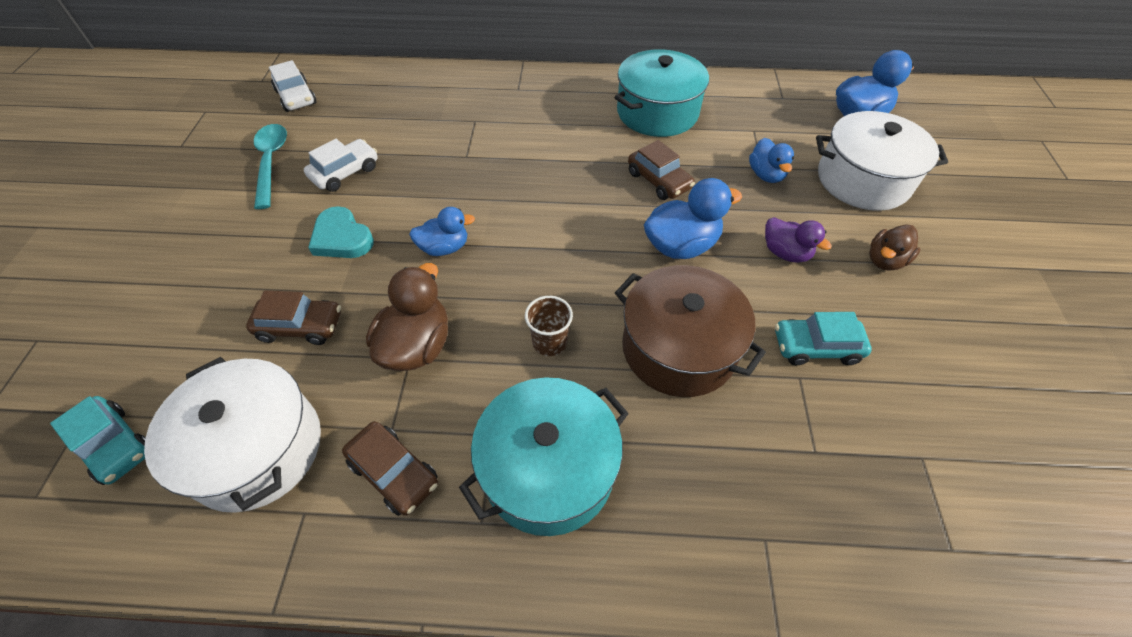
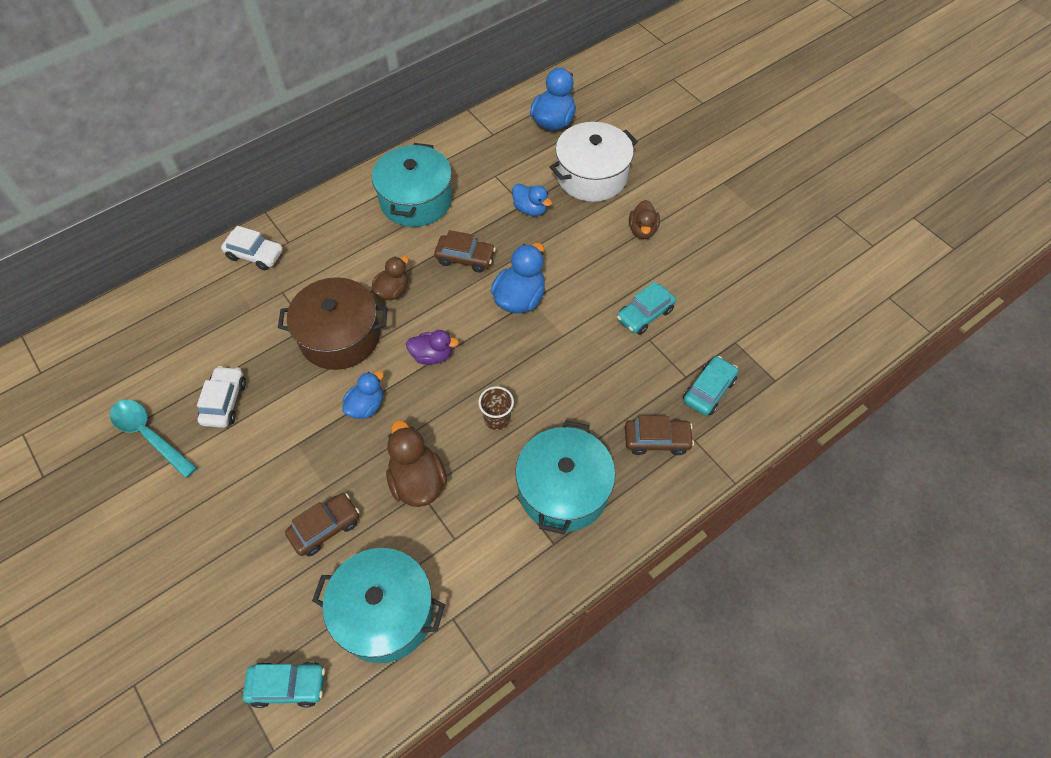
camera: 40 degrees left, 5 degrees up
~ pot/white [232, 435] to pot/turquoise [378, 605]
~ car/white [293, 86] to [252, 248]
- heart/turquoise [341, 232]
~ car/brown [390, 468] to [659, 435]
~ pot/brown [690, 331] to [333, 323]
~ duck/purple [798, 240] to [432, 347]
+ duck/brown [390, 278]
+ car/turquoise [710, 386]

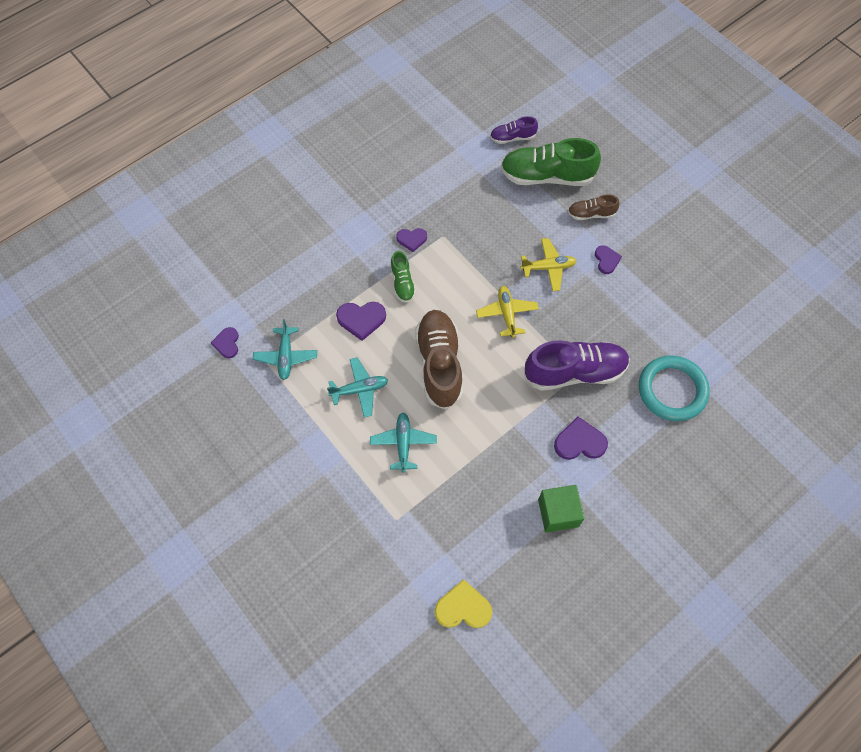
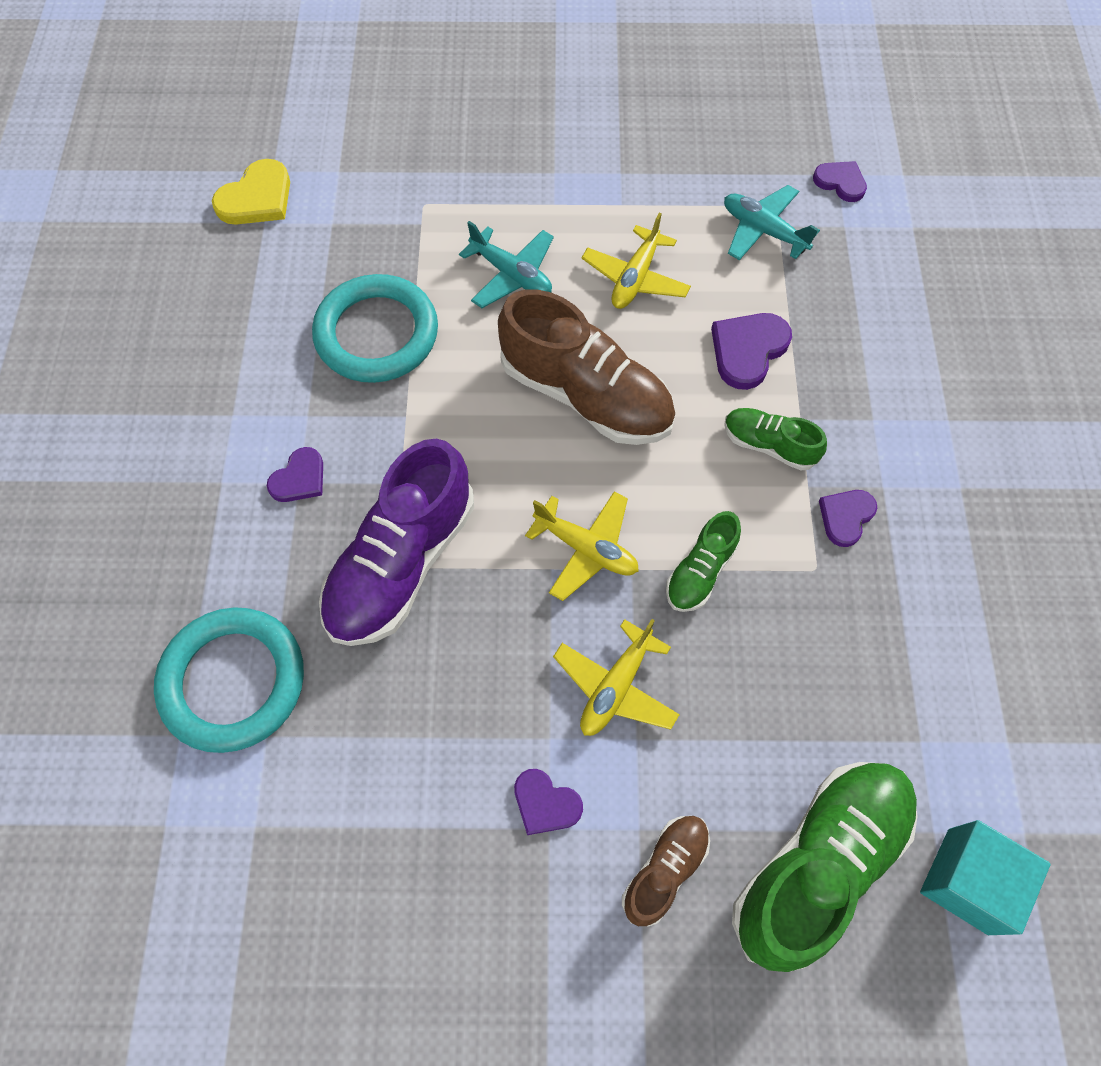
camera: 130 degrees right, 0 degrees up
~ plane/turquoise [357, 387] to plane/yellow [636, 261]
~ shoe/purple [514, 130] to cube/turquoise [985, 877]
- cube/green [561, 508]
~ heart/purple [581, 438] = [295, 474] x0.65
+ ring/turquoise [375, 328]
+ shoe/green [703, 561]

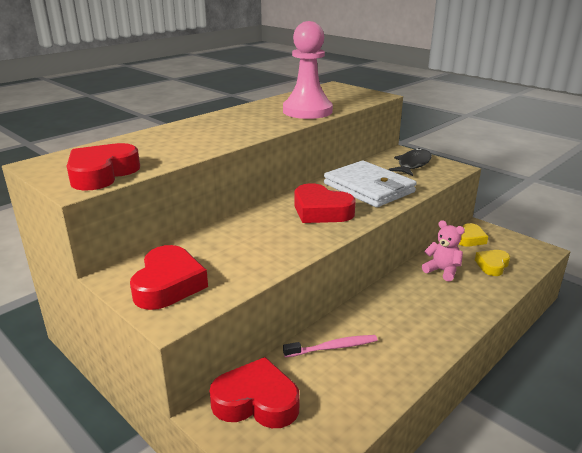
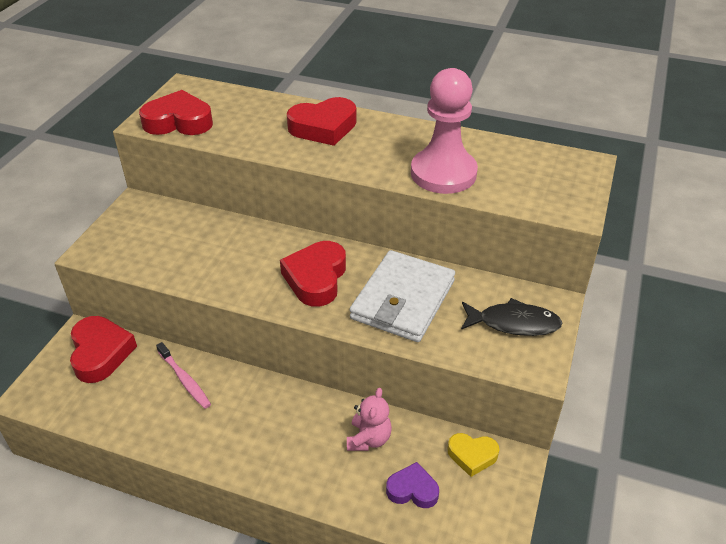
camera: 65 degrees right, 15 degrees up
~ heart/red [169, 277] to [321, 121]
~ heart/yellow [492, 263] to heart/purple [412, 485]

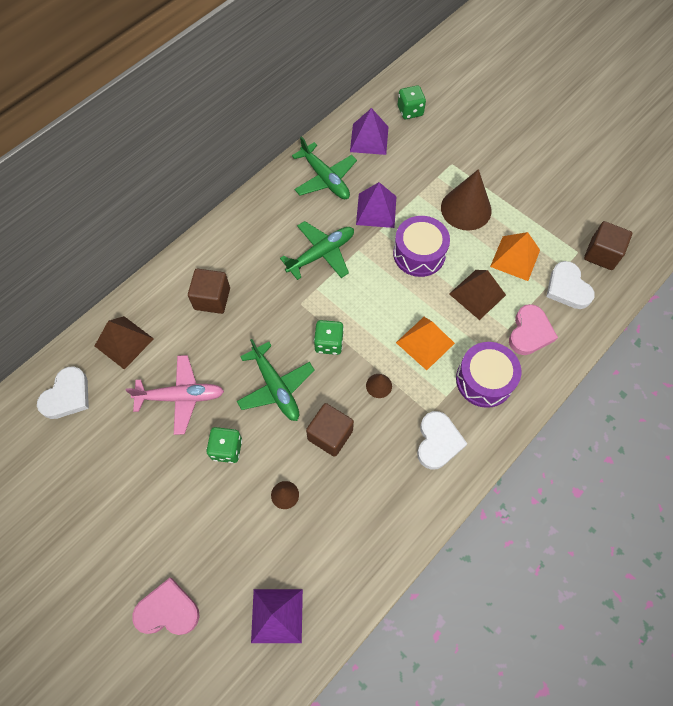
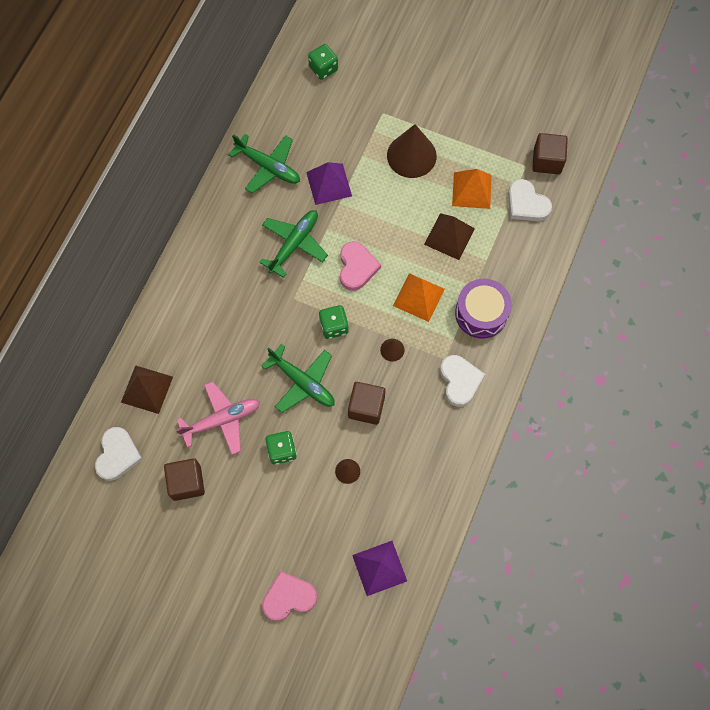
camera: 20 degrees left, 5 degrees up
~ cube/brown [209, 291] to [184, 479]
- pyramid/purple [369, 131]
- drum/purple [421, 246]
~ heart/pink [533, 329] to [360, 266]

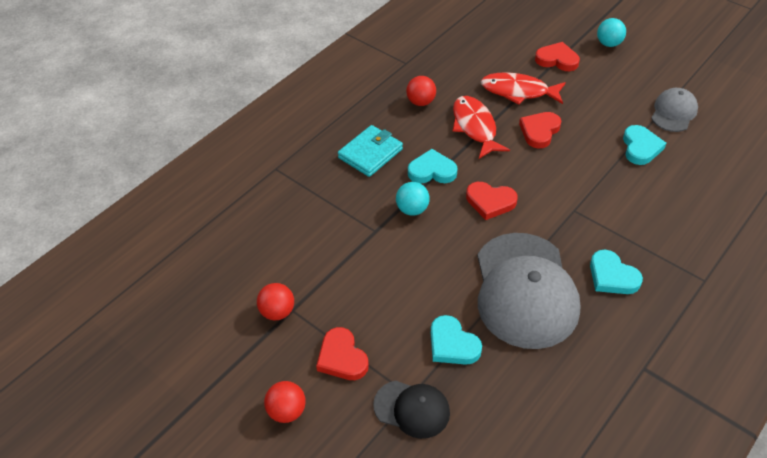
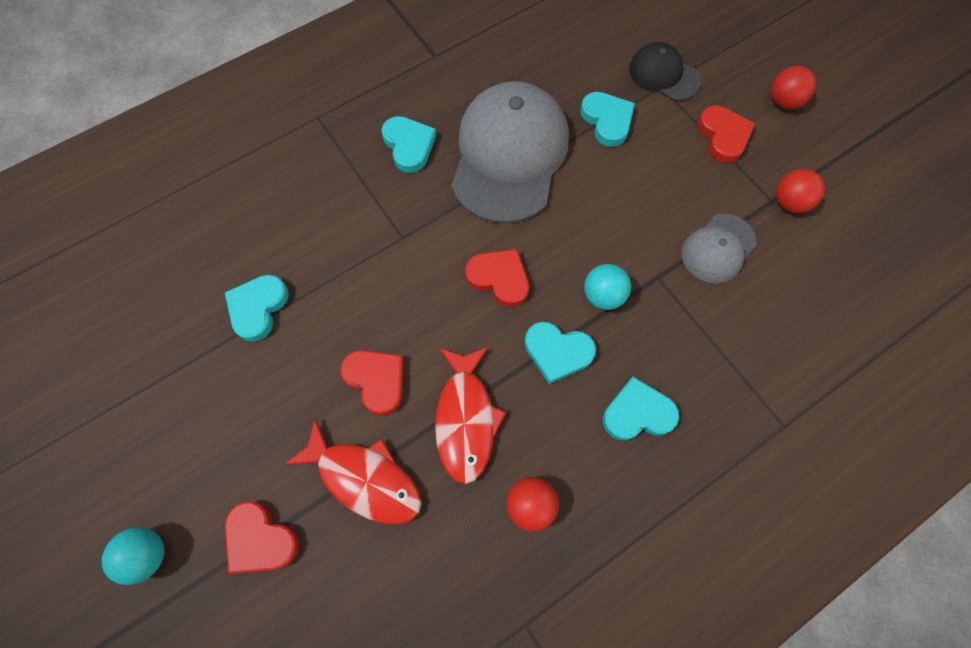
camera: 165 degrees left, 20 degrees up
~ wallet/turquoise [370, 151] to heart/turquoise [641, 408]
~ heart/red [540, 130] = [372, 383] 90 degrees counterclockwise
~ cap/grey [674, 110] to [719, 249]

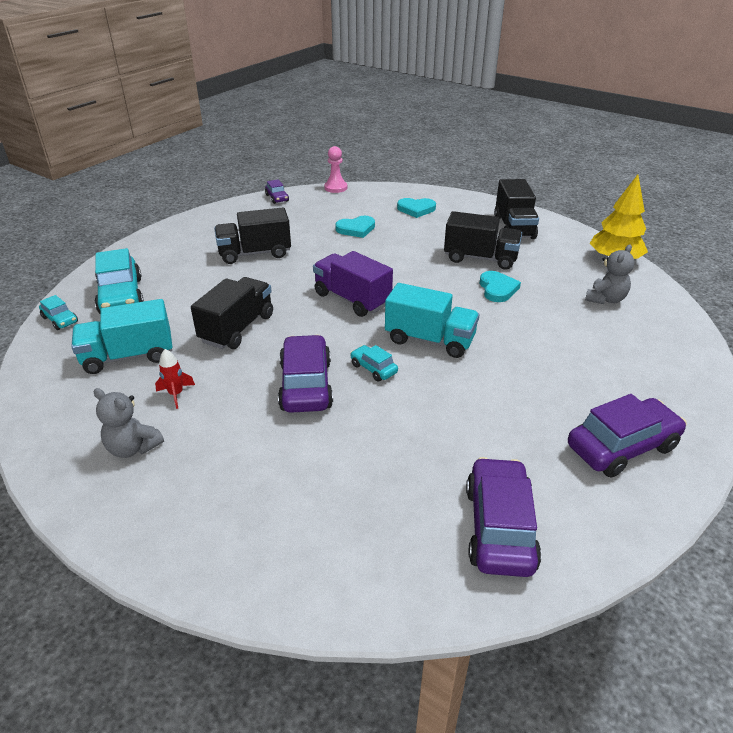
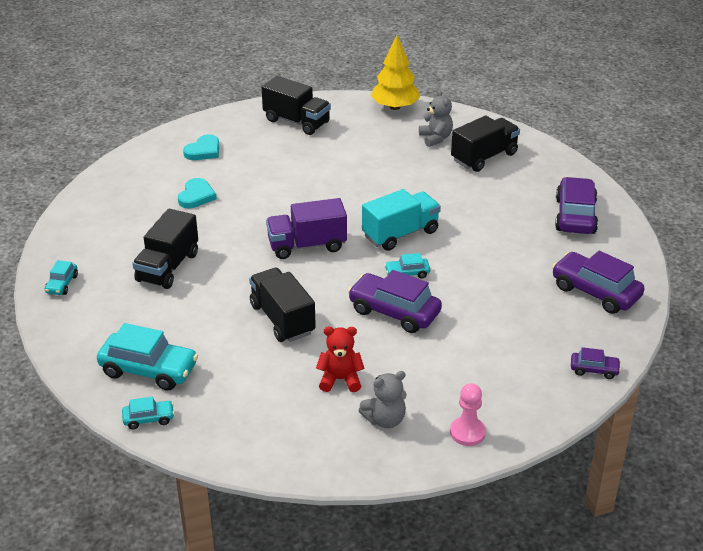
camera: 55 degrees left, 0 degrees up
- truck/turquoise [121, 336]
~ rocket/red [175, 379] to teddy bear/red [340, 359]
~ car/purple [277, 191] to [596, 363]
~ pawn/pink [335, 169] to [468, 414]
~ truck/black [483, 240] to [485, 143]
- heart/turquoise [500, 286]
+ car/turquoise [61, 277]

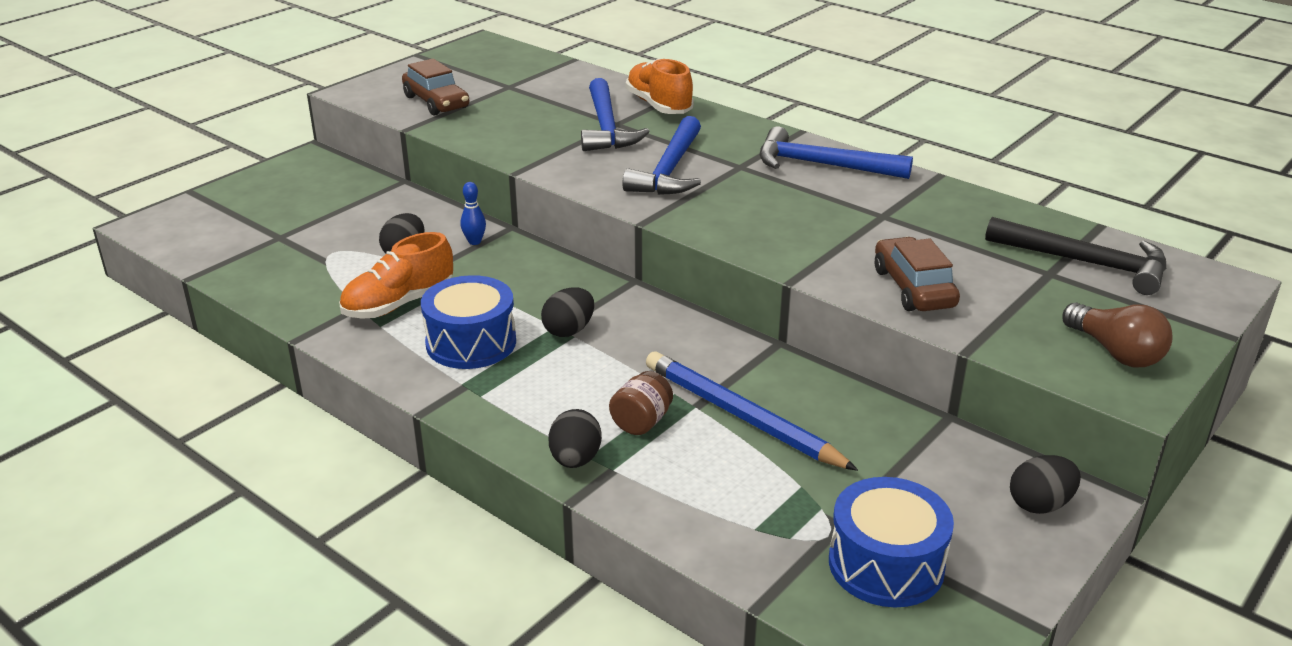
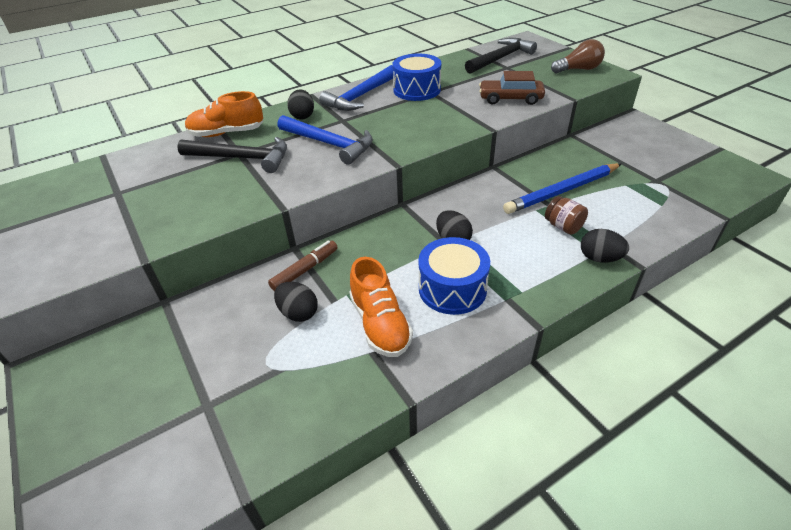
camera: 70 degrees left, 10 degrees up
- car/brown [435, 87]
~ bowling pin/blue [473, 213] to marker/brown [303, 265]
~ hammer/blue [615, 114] to hammer/black [232, 155]
~ drum/blue [891, 542] to [416, 77]
~ egg/black [1045, 484] to [300, 105]

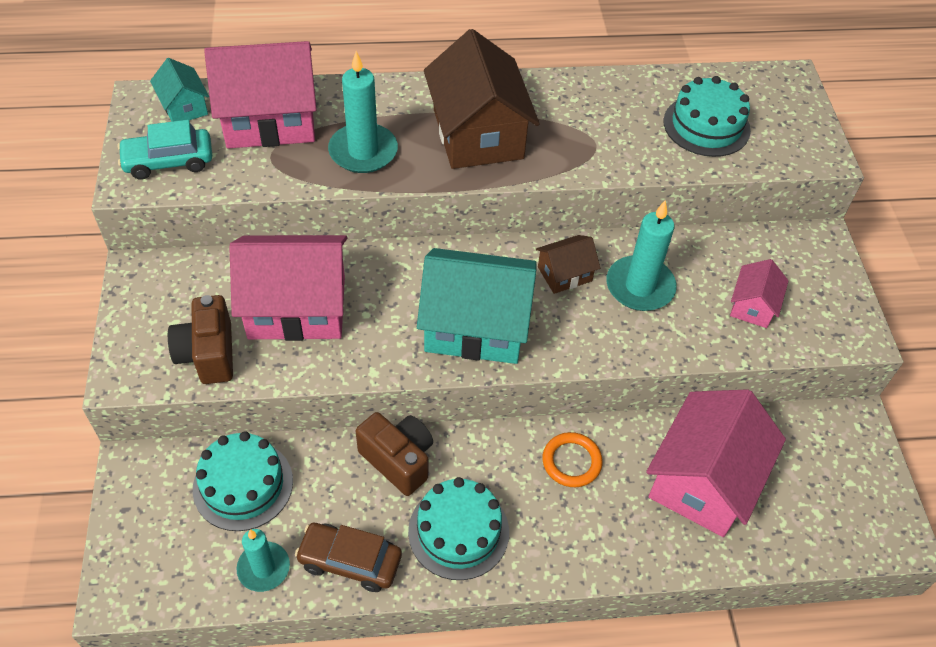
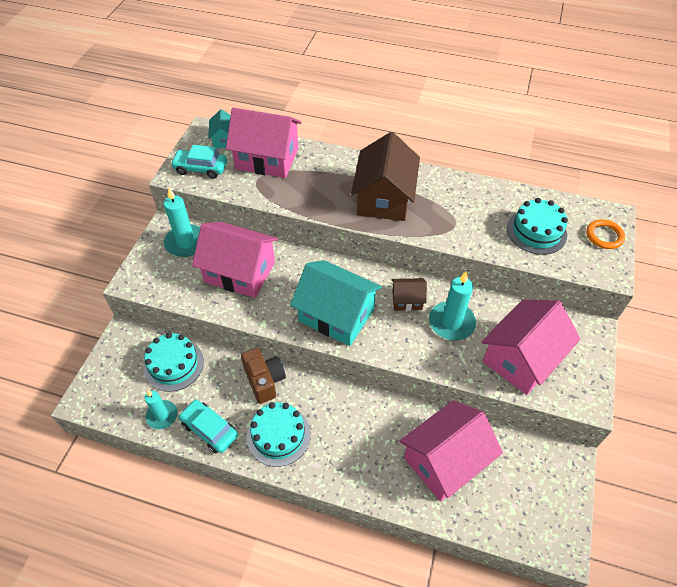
camera: 25 degrees right, 0 degrees up
- camera/brown [200, 339]
~ car/brown [348, 557] to car/turquoise [208, 426]
~ candle/turquoise [363, 112] to [182, 222]
~ ring/orange [573, 459] to [605, 234]
~ house/pink [759, 293] = [530, 347] x2.04

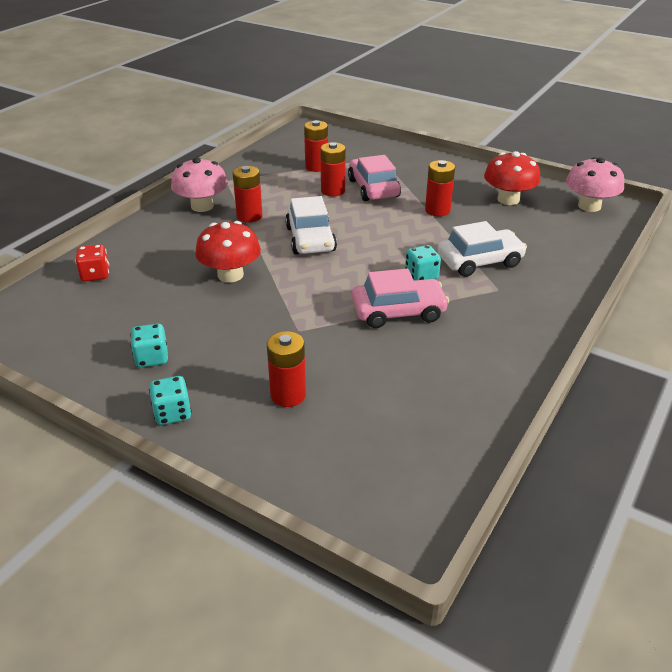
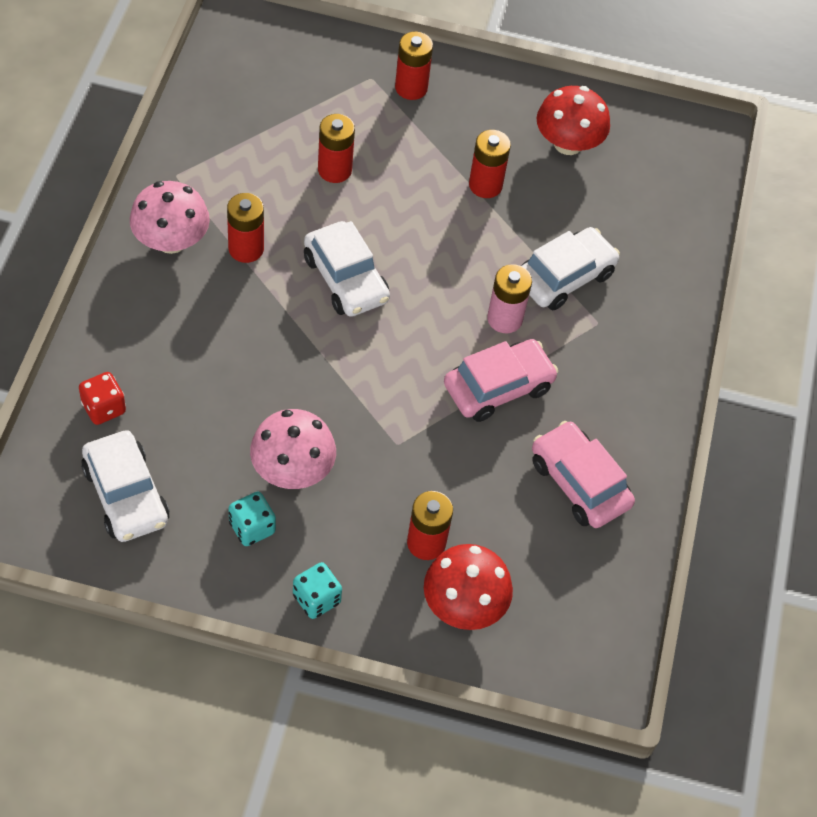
camera: 25 degrees left, 20 degrees up
~ mushroom/red [228, 251] to [468, 587]
~ battery/red [316, 146] to [414, 66]
~ car/pink [374, 178] to [583, 474]
~ dice/turquoise [423, 262] to battery/pink [509, 298]
~ mushroom/pink [595, 184] to [293, 449]
+ car/white [125, 486]

